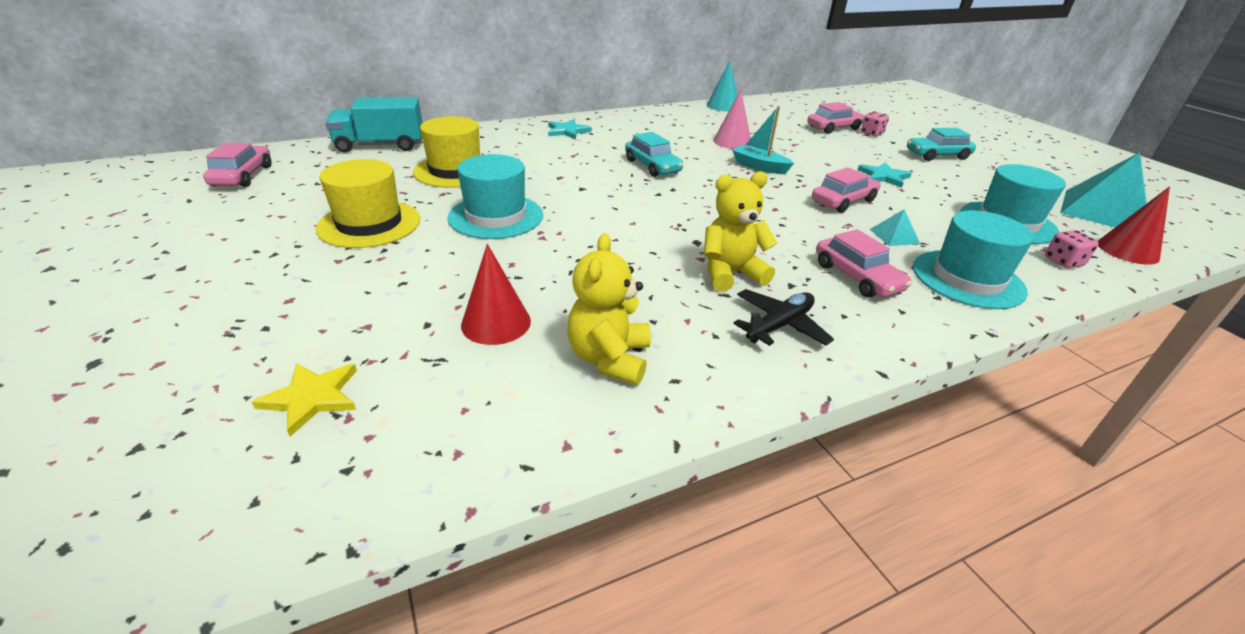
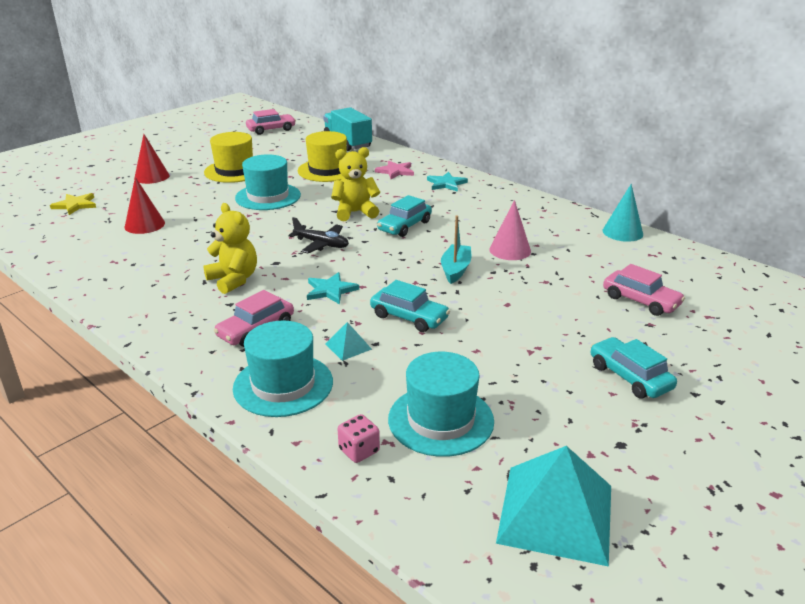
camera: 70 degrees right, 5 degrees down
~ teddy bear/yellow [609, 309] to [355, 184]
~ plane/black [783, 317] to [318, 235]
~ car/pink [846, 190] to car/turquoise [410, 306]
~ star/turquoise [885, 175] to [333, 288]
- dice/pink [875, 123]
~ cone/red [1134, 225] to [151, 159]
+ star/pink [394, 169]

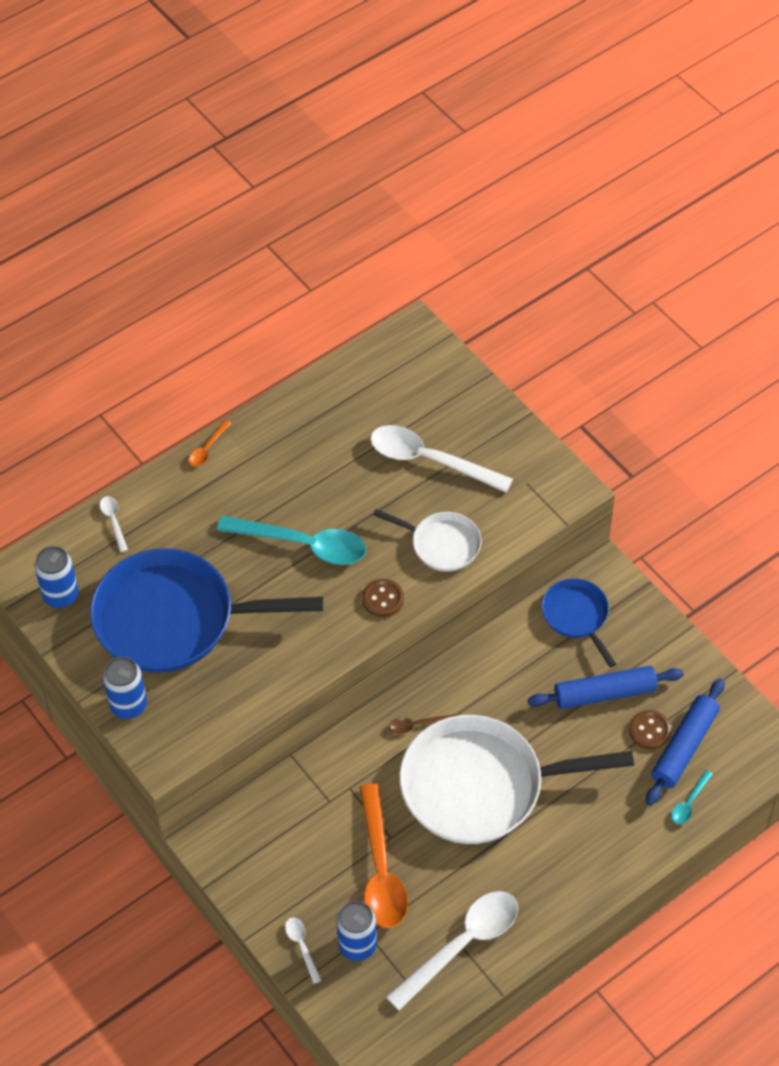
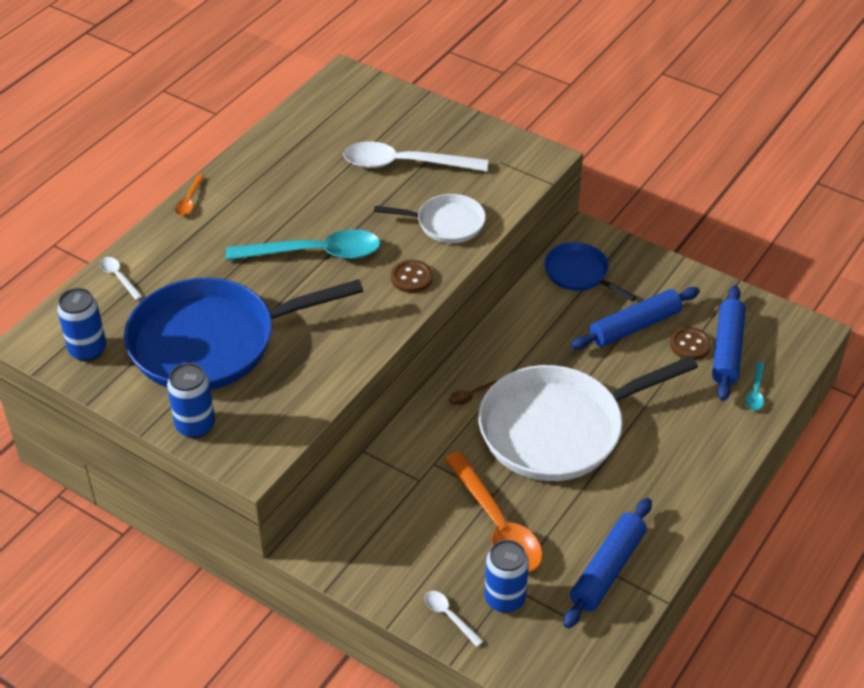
camera: 20 degrees left, 10 degrees down
~ spoon/white [452, 951] to rolling pin/blue [607, 563]

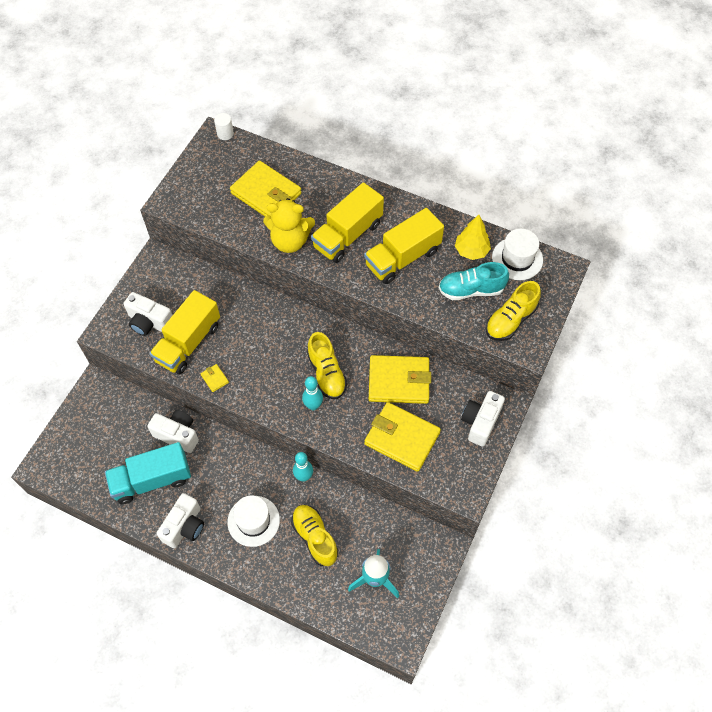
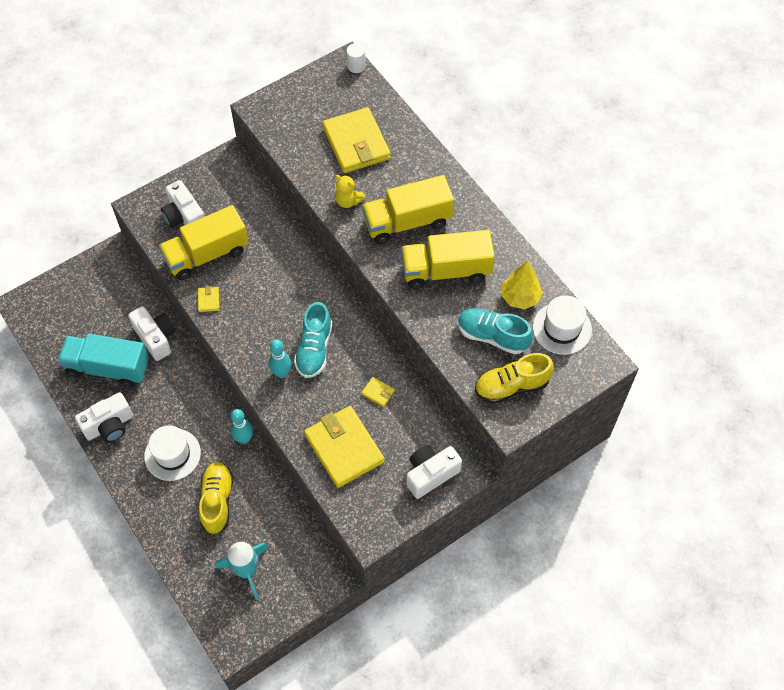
camera: 30 degrees right, 0 degrees up
~ teddy bear/yellow [289, 225] = [350, 191] x0.56
~ shoe/yellow [327, 365] to shoe/turquoise [313, 340]
~ wallet/yellow [400, 379] = [378, 392] x0.40

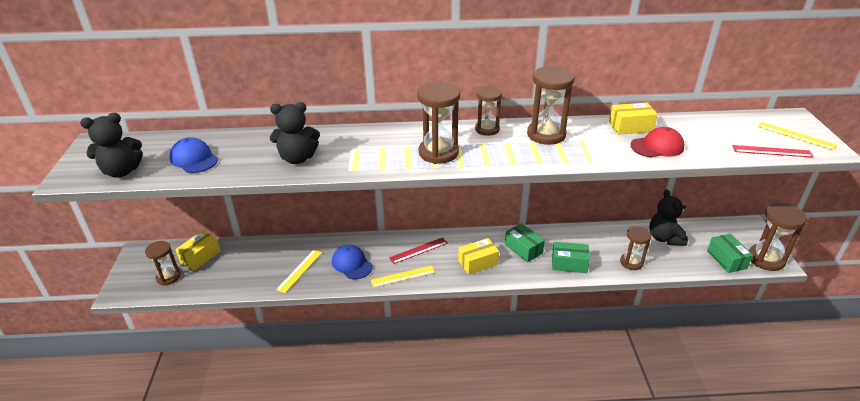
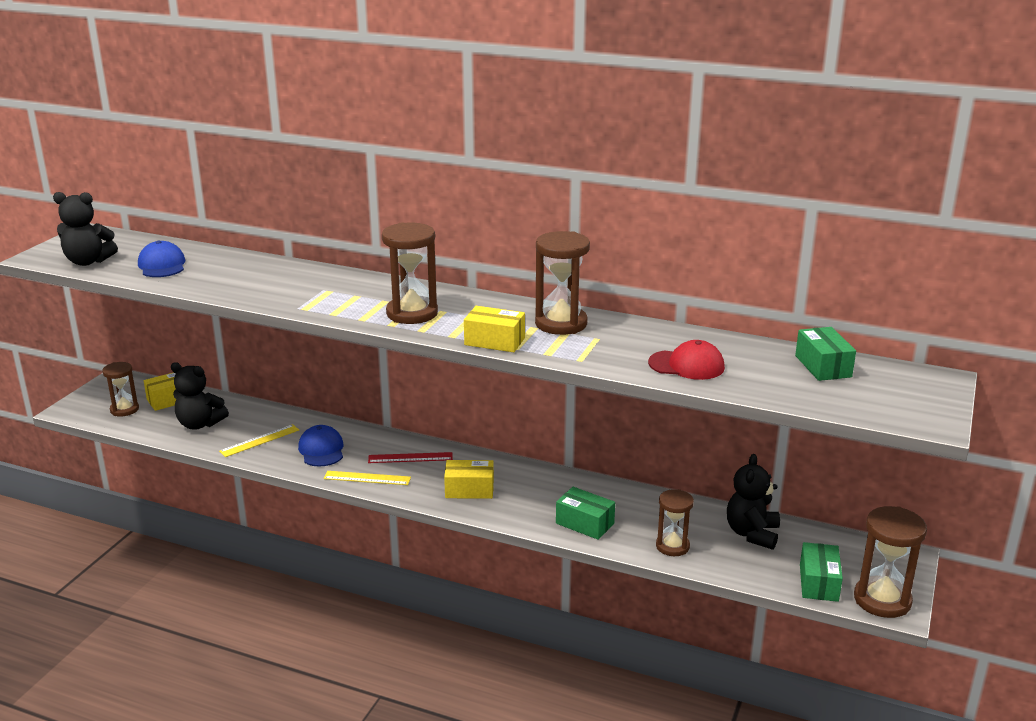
camera: 25 degrees right, 10 degrees down
~ teddy bear/black [295, 133] to [200, 396]
- hourglass/brown [488, 111]
~ box/green [525, 242] to [825, 354]
~ box/yellow [633, 119] to [494, 329]
- ruler/red [772, 151]
- ruler/yellow [797, 136]

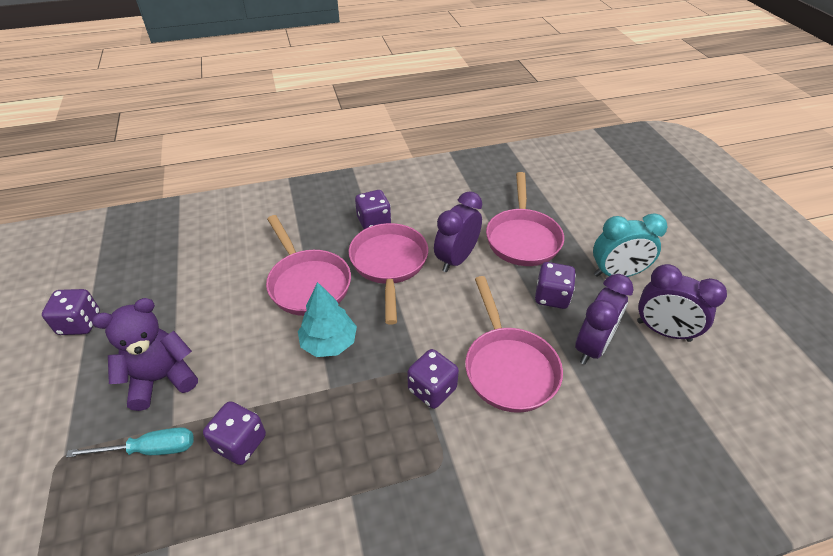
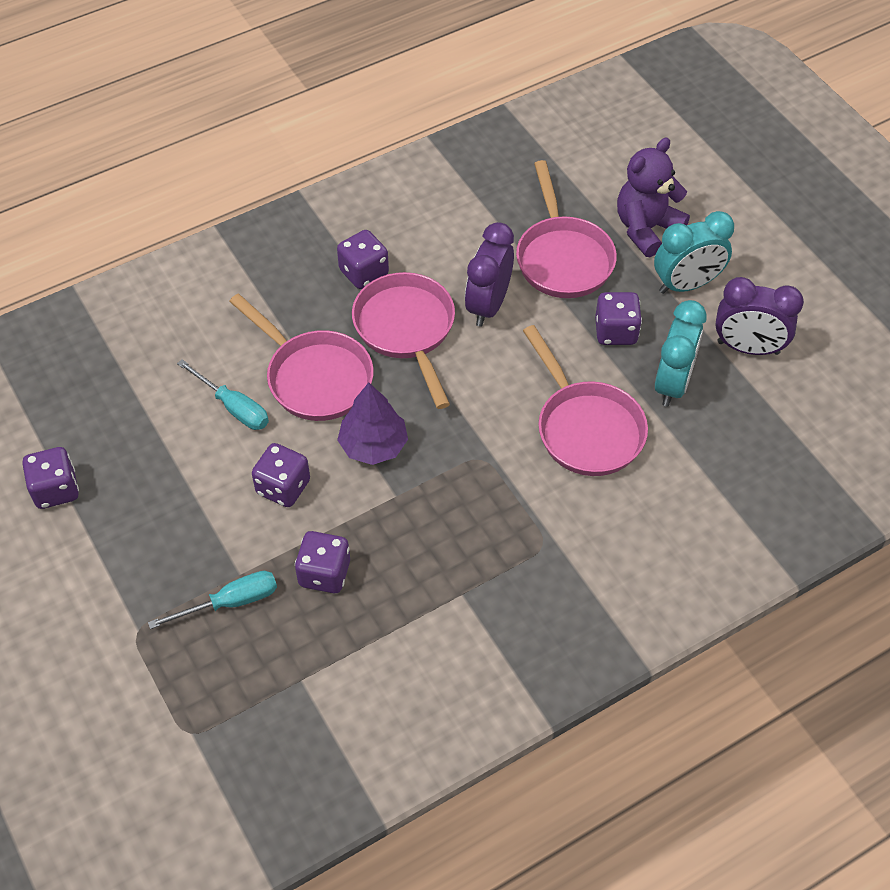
camera: 15 degrees left, 10 degrees up
~ teddy bear/purple [145, 354] to [653, 197]
~ tree/turquoise [327, 319] to tree/purple [372, 424]
~ dice/purple [433, 379] to [281, 475]
~ clock/purple [604, 319] to clock/turquoise [681, 353]
+ screwdriver/turquoise [223, 394]

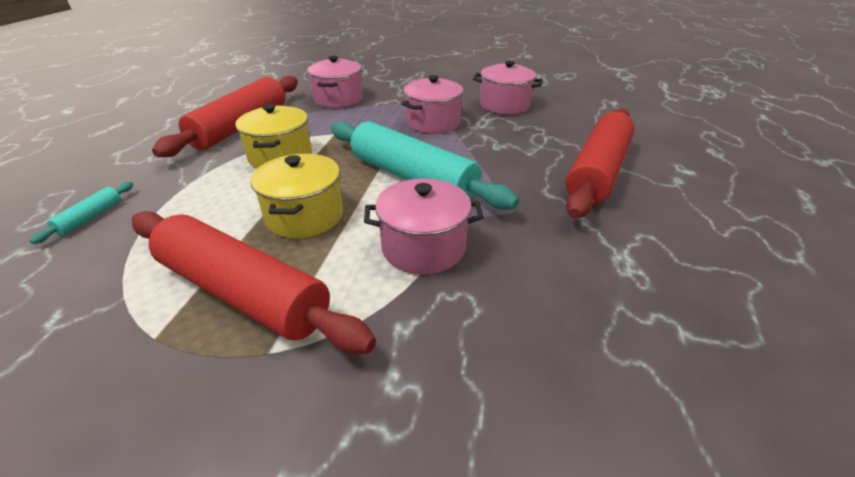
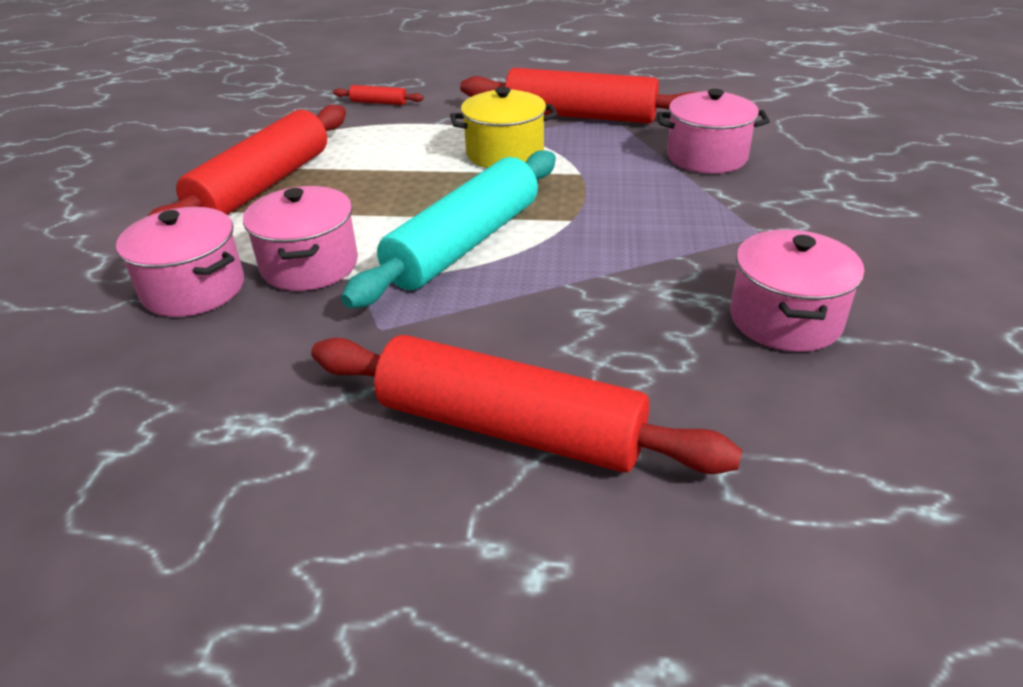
camera: 85 degrees right, 0 degrees up
~ rolling pin/turquoise [81, 213] to rolling pin/red [378, 95]
- pot/yellow [297, 195]
~ pot/pink [432, 104] to [180, 262]

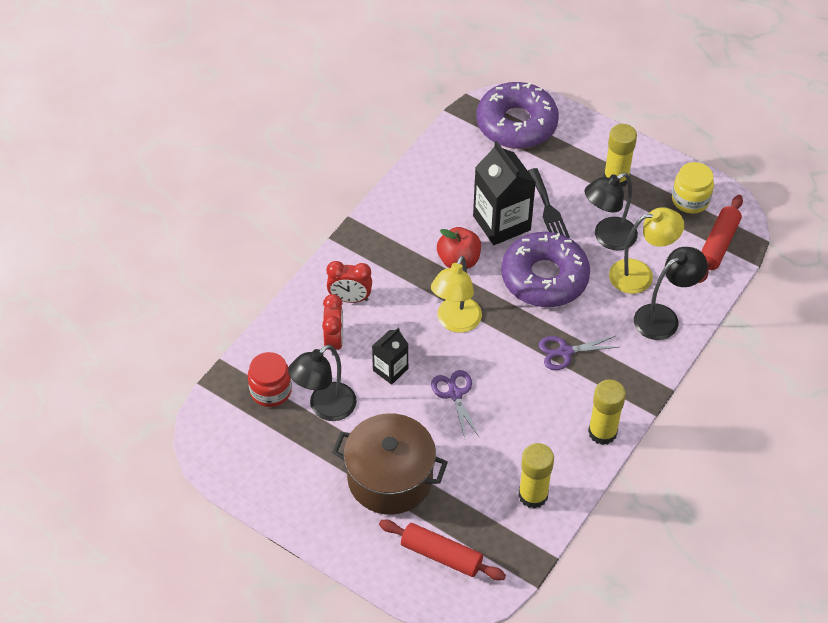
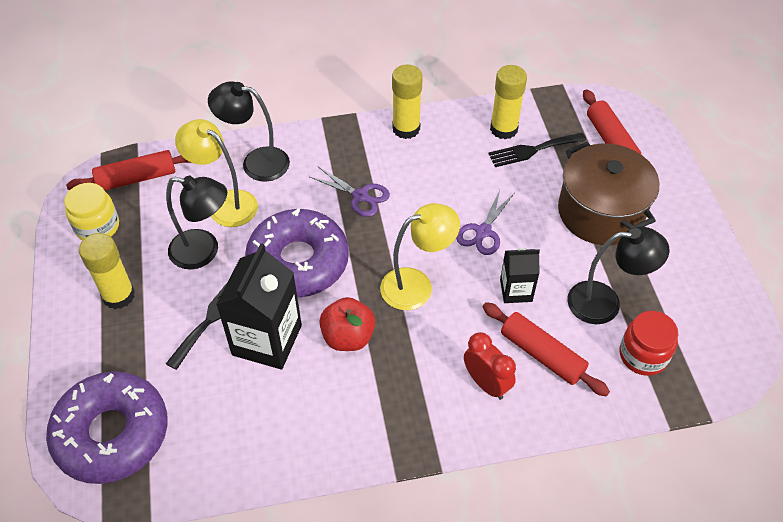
camera: 135 degrees left, 0 degrees up
~ clock/red [332, 325] to rolling pin/red [546, 349]
+ fork/black [537, 150]

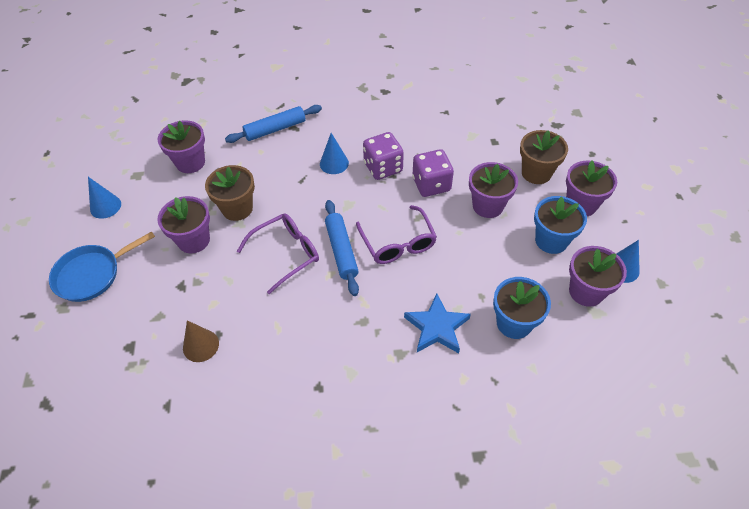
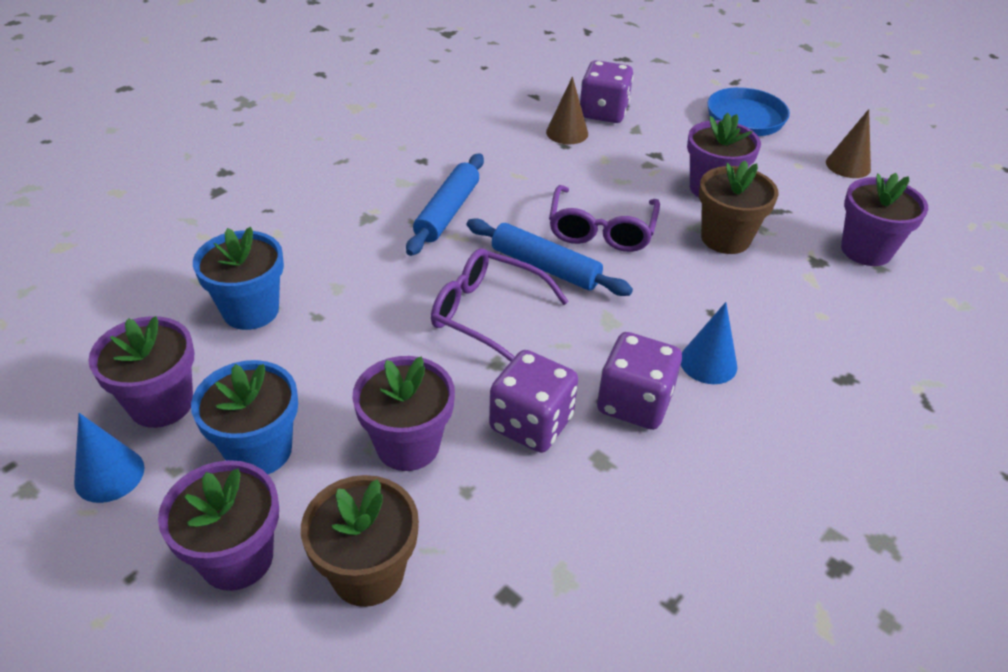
camera: 135 degrees right, 10 degrees down
~ cone/blue [104, 198] to cone/brown [848, 143]
~ rolling pin/blue [273, 124] to [445, 204]
- star/blue [437, 323]
+ dice/purple [606, 91]

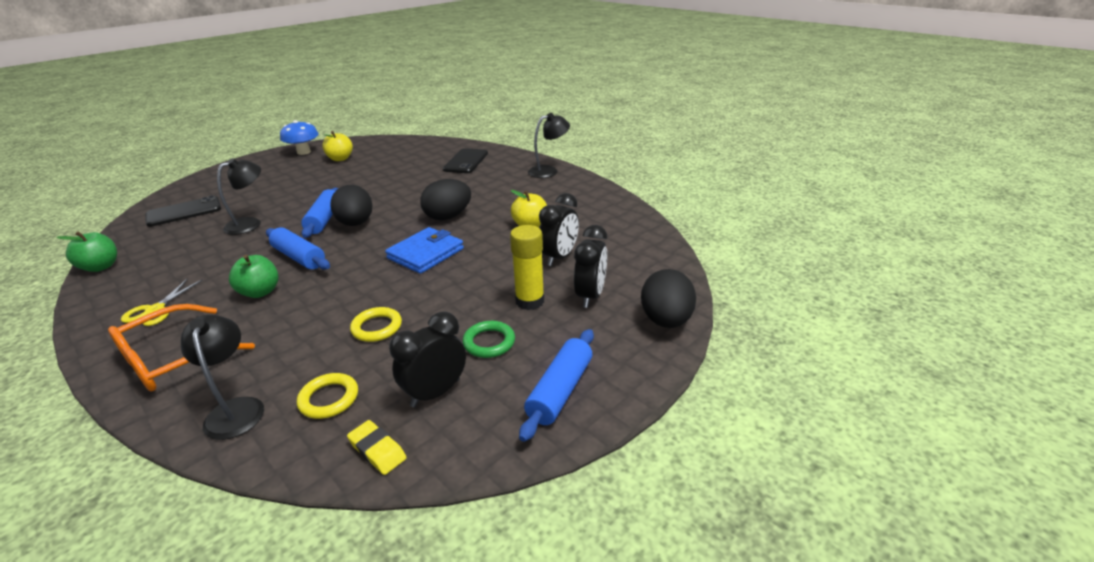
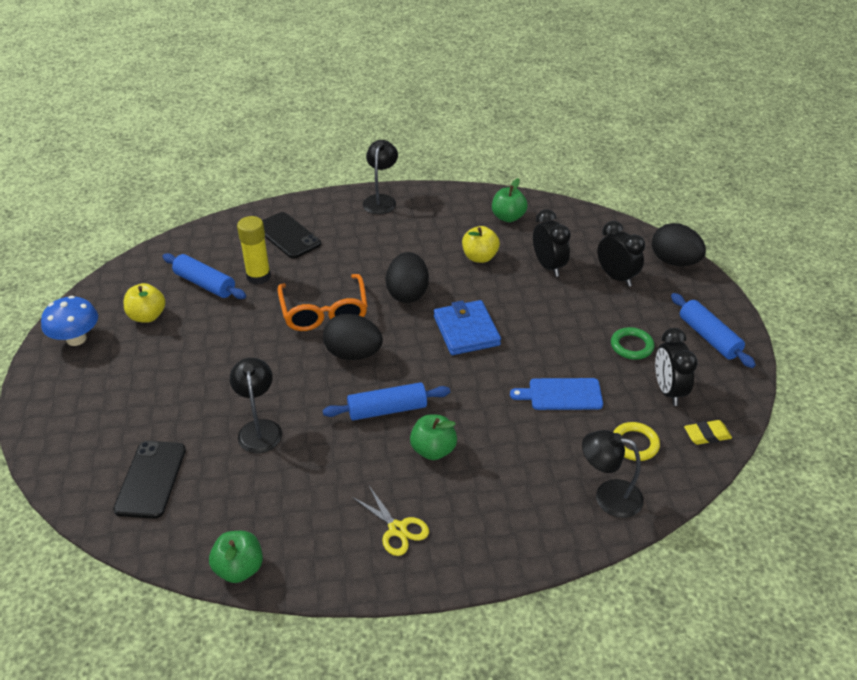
camera: 55 degrees left, 10 degrees up
~ glasses/orange [181, 348] to [323, 302]
~ rolling pin/blue [319, 213] to [204, 276]
~ ring/yellow [376, 324] to cutting board/blue [556, 394]
~ glue stick/yellow [527, 267] to [254, 250]
+ apple/green [510, 200]

